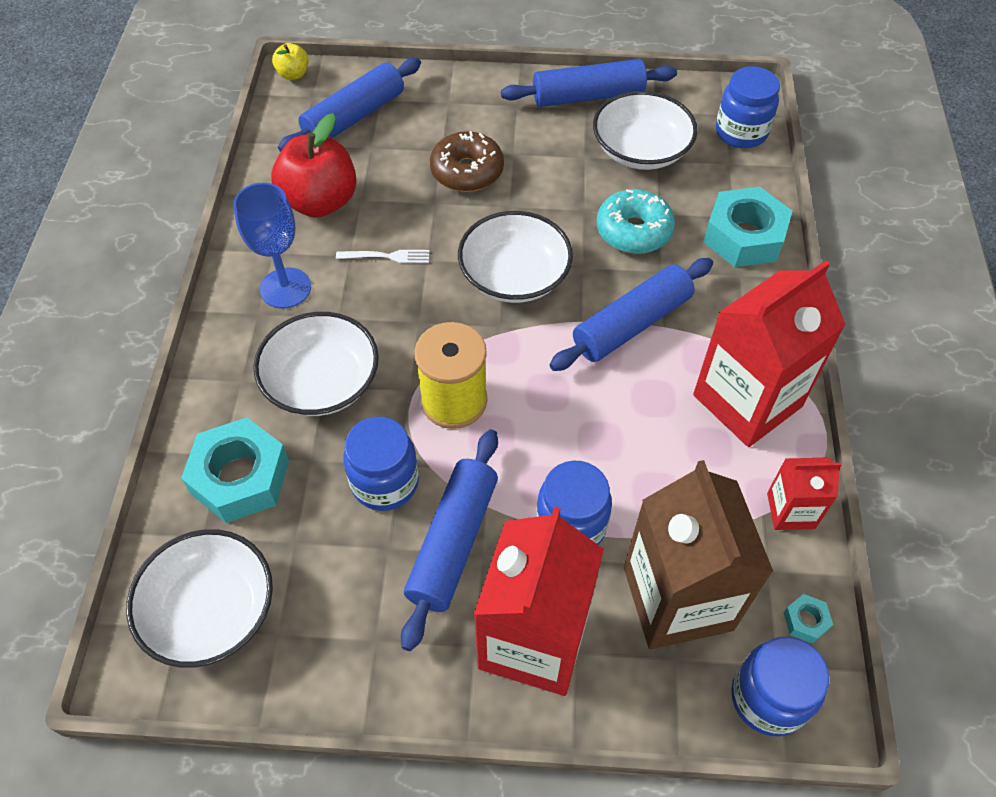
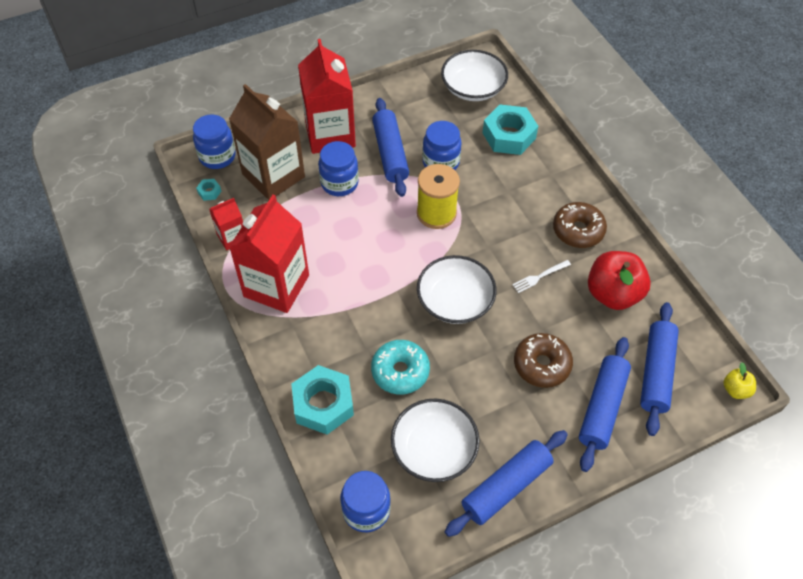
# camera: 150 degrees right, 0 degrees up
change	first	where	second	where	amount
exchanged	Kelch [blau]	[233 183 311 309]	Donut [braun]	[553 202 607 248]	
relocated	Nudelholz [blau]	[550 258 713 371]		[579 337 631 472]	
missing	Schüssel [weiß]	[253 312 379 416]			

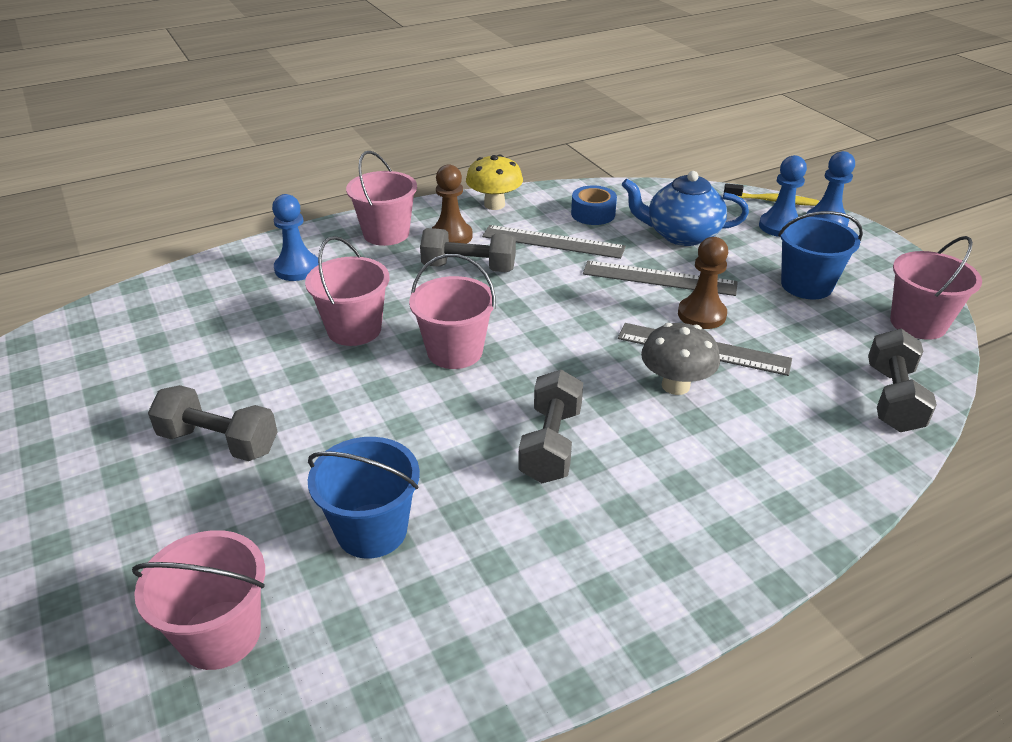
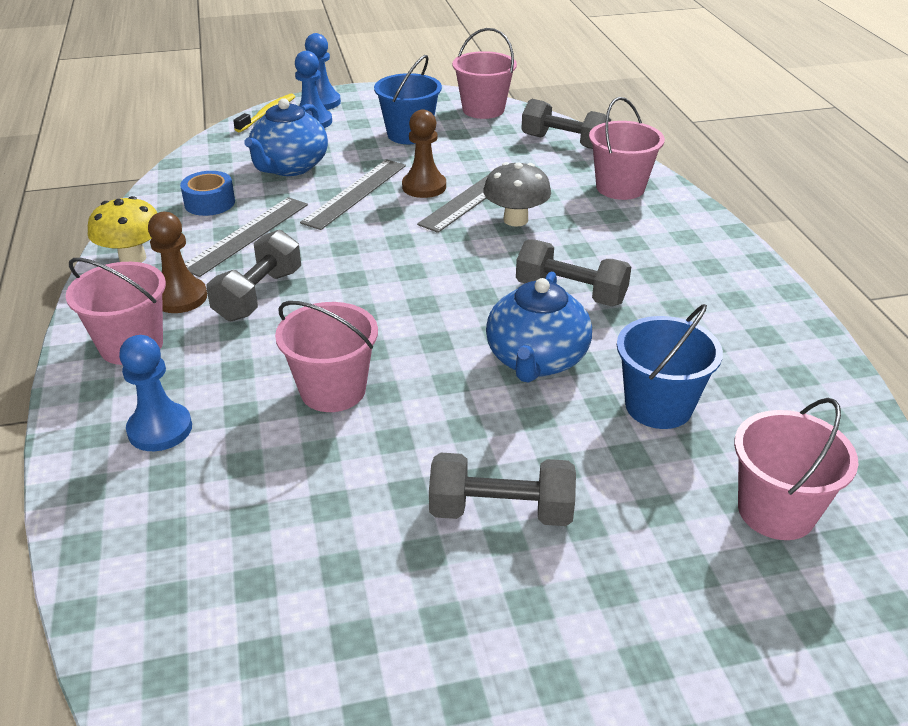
# camera: 75 degrees left, 0 degrees up
change	first	where	second	where	amount
spun	Hantel [grau]	[148 385 278 461]		[429 453 576 526]	60 degrees clockwise
appeared			Teekanne [blau]	[486 272 592 383]	
relocated	Eimer [rosa]	[409 254 496 369]		[589 97 665 200]	

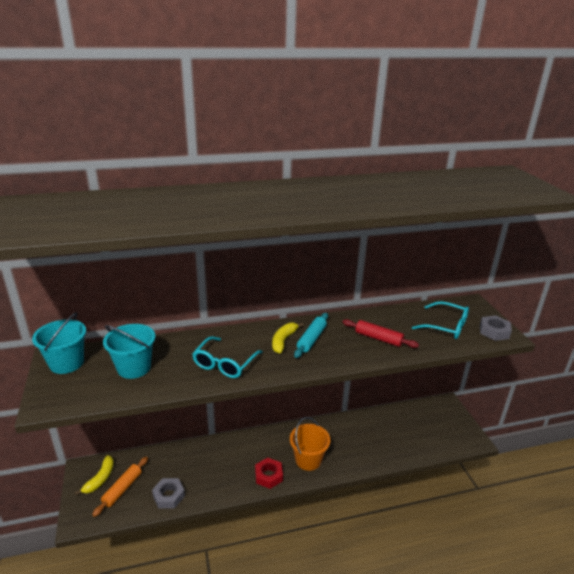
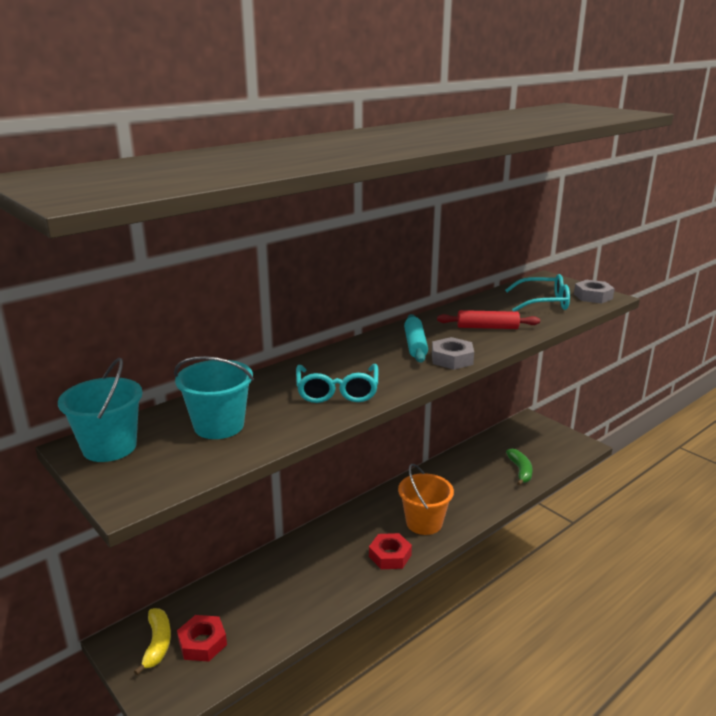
# camera: 25 degrees left, 5 degrees down
change	first	where	second	where	amount
exchanged	Nudelholz [orange]	[92 457 148 517]	Sechskantmutter [rot]	[177 615 227 662]	
relocated	Sechskantmutter [grau]	[152 478 185 508]		[432 337 474 370]	
appeared			Banane [grün]	[506 449 533 486]	
missing	Banane [gelb]	[272 323 304 353]			

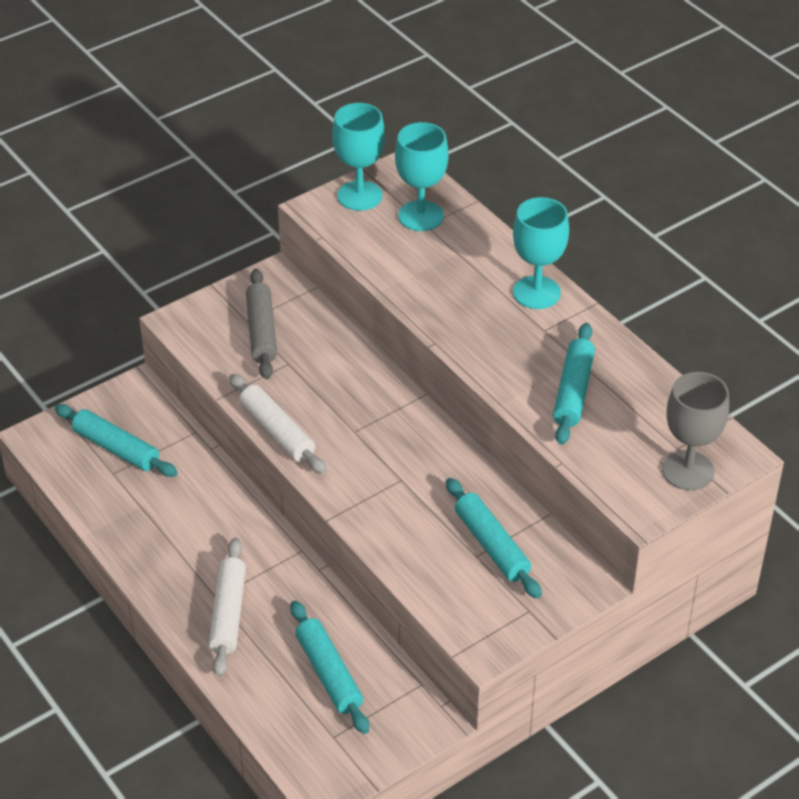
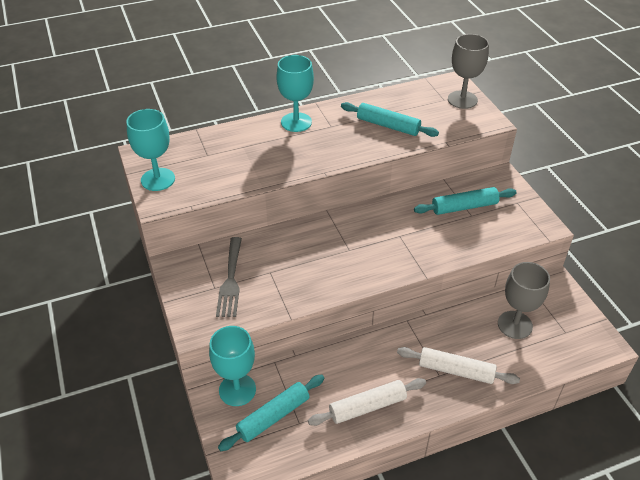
# camera: 75 degrees left, 0 degrees up
change	first	where	second	where	amount
relocated	Kelch [türkis]	[395 122 448 231]		[209 326 256 406]	
exchanged	Nudelholz [grau]	[246 269 277 379]	Gabel [grau]	[216 237 242 317]	
relocated	Nudelholz [weiß]	[229 374 327 474]		[308 378 426 426]	
exchanged	Nudelholz [türkis]	[290 601 369 734]	Kelch [grau]	[498 262 550 339]	

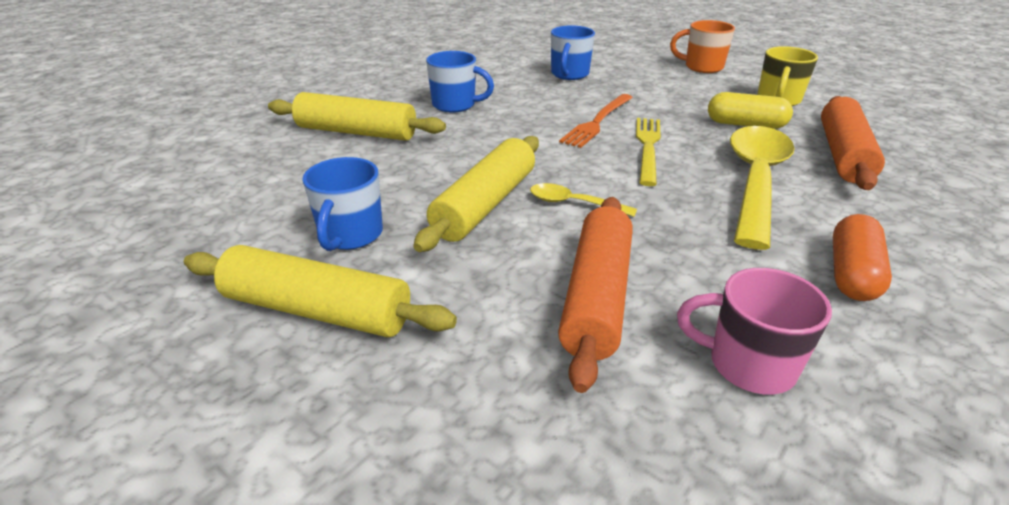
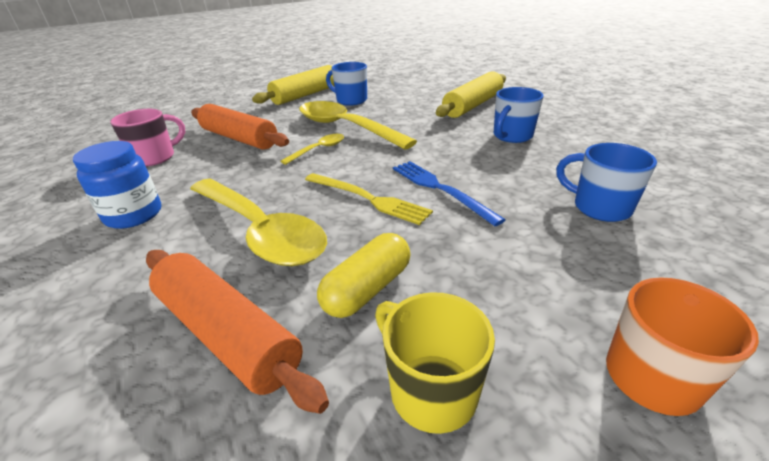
# camera: 115 degrees right, 0 degrees up
change	first	where	second	where	amount
exchanged	Kapsel [orange]	[833 214 892 301]	Einmachglas [blau]	[73 141 161 229]	
exchanged	Nudelholz [gelb]	[413 136 539 252]	Löffel [gelb]	[299 101 417 150]	
colour	Gabel [orange]	[559 94 633 148]	Gabel [blau]	[393 161 506 226]	

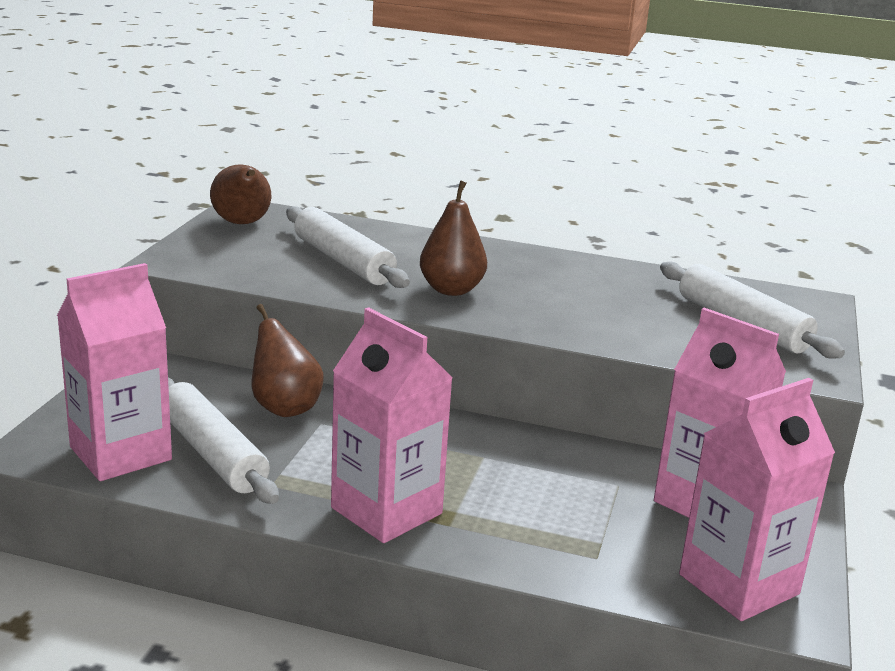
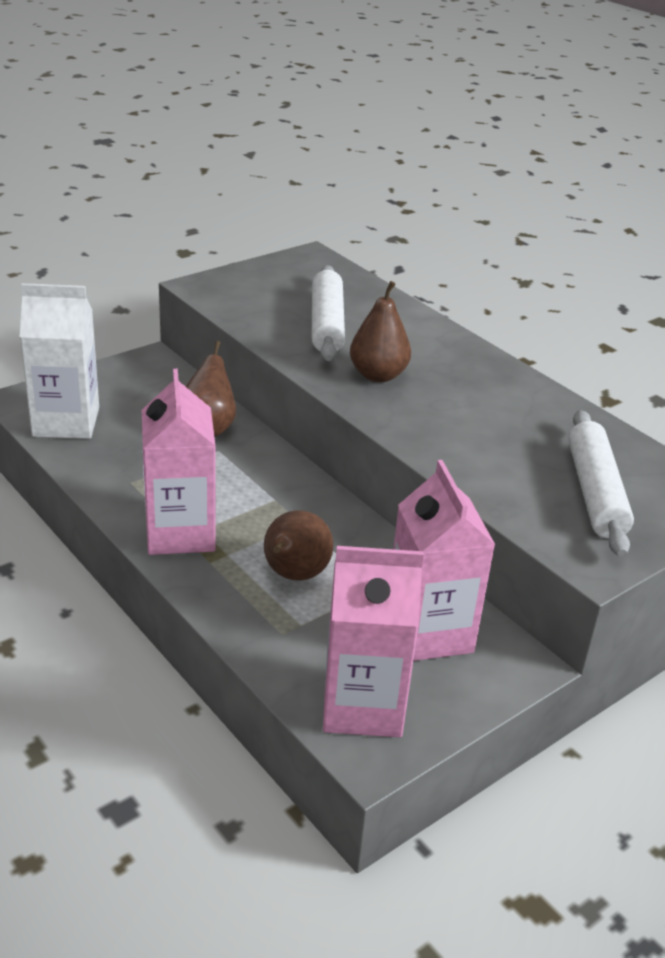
# camera: 35 degrees right, 10 degrees up
change	first	where	second	where	amount
colour	Getränkekarton [rosa]	[57 263 172 481]	Getränkekarton [weiß]	[20 283 99 439]	
relocated	Birne [braun]	[210 164 271 224]		[264 510 333 581]	
missing	Nudelholz [weiß]	[168 377 279 504]			

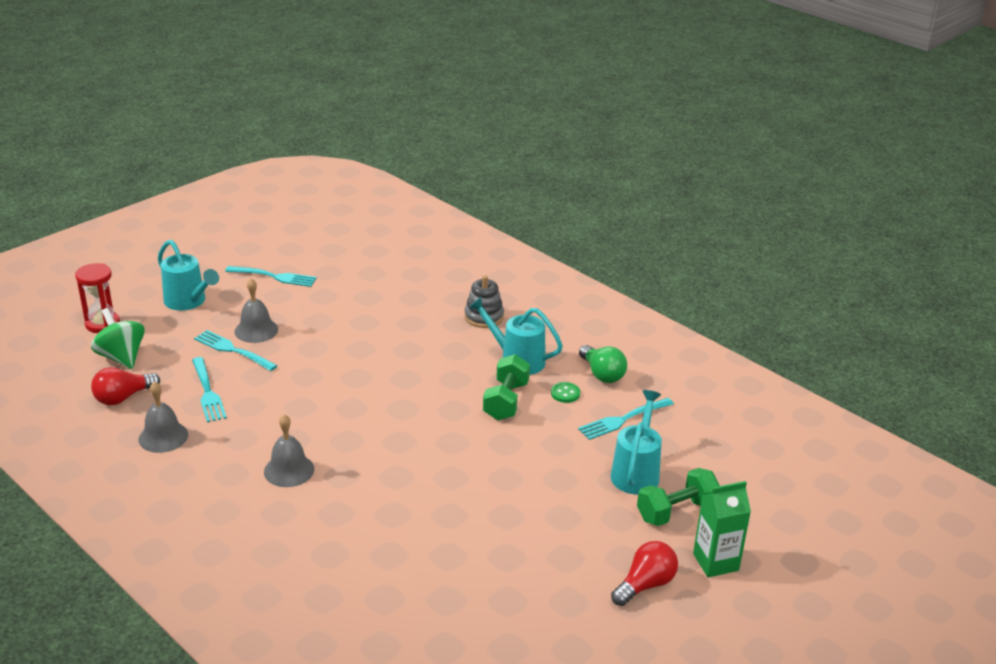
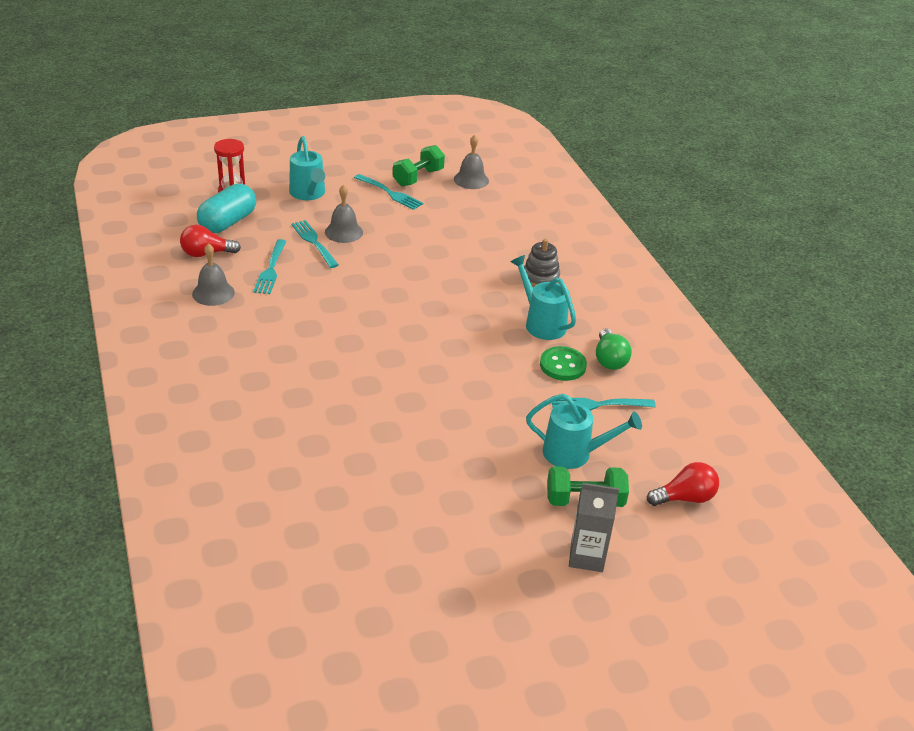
# camera: 25 degrees right, 5 degrees up
change	first	where	second	where	amount
exchanged	Kreisel [grün]	[91 308 145 369]	Kapsel [türkis]	[197 184 256 233]	
relocated	Hantel [grün]	[483 354 530 420]		[393 145 445 186]	
relocated	Glocke [grau]	[264 414 314 487]		[454 135 489 189]	
spun	Gießkanne [türkis]	[610 390 662 495]		[526 394 642 469]	60 degrees clockwise
size	Knopf [grün]	[551 382 580 403]		[540 346 587 381]	x1.65
colour	Getränkekarton [grün]	[693 481 751 577]	Getränkekarton [grau]	[569 483 619 572]	
relocated	Glühbirne [rot]	[611 541 678 606]		[647 462 719 506]	

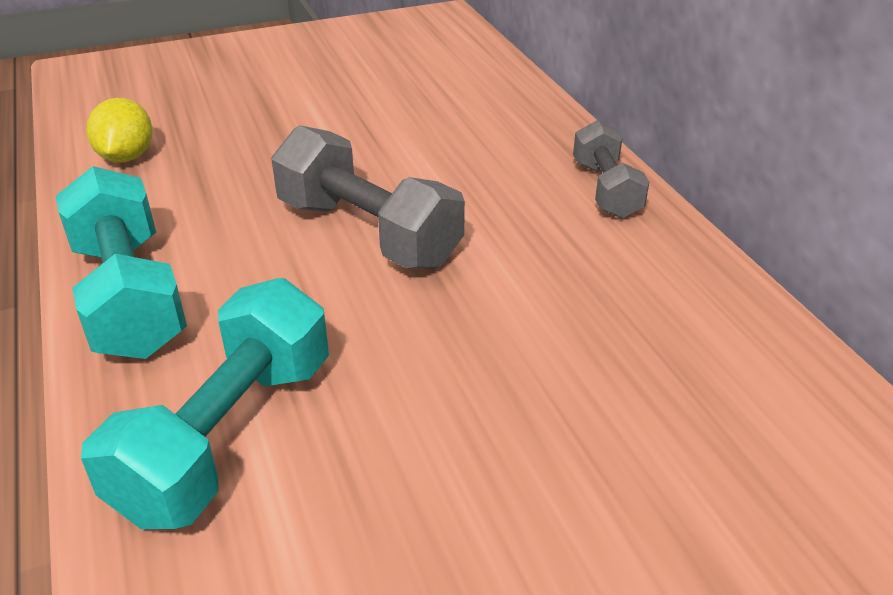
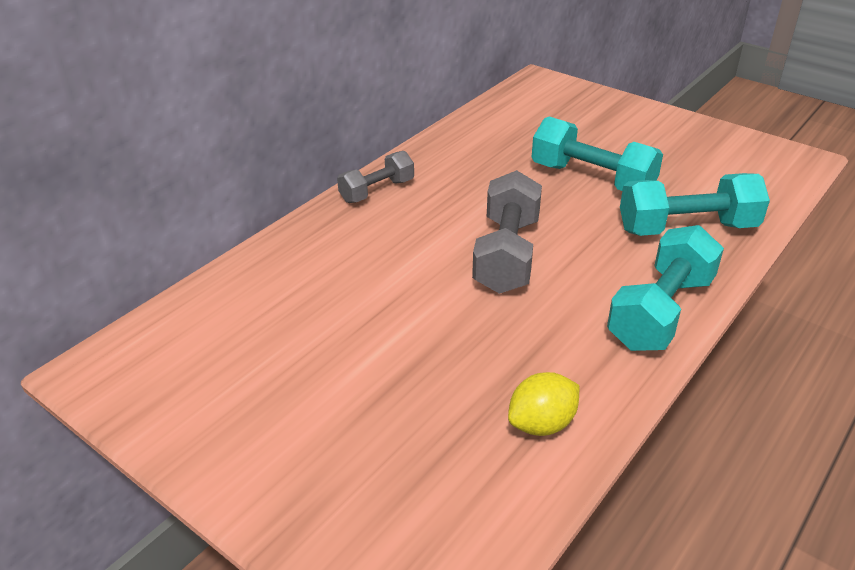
# camera: 120 degrees left, 0 degrees up
change	first	where	second	where	amount
appeared			Hantel [türkis]	[532 117 663 191]	

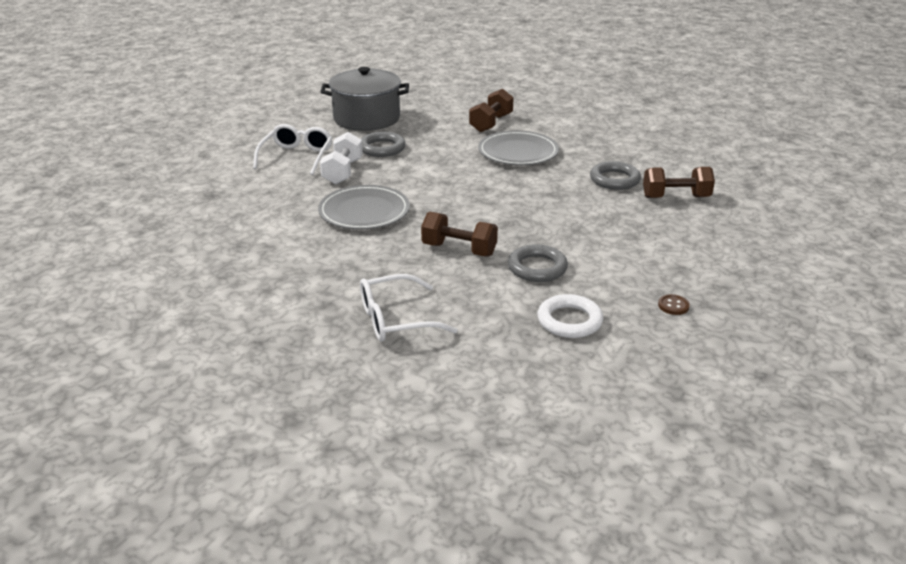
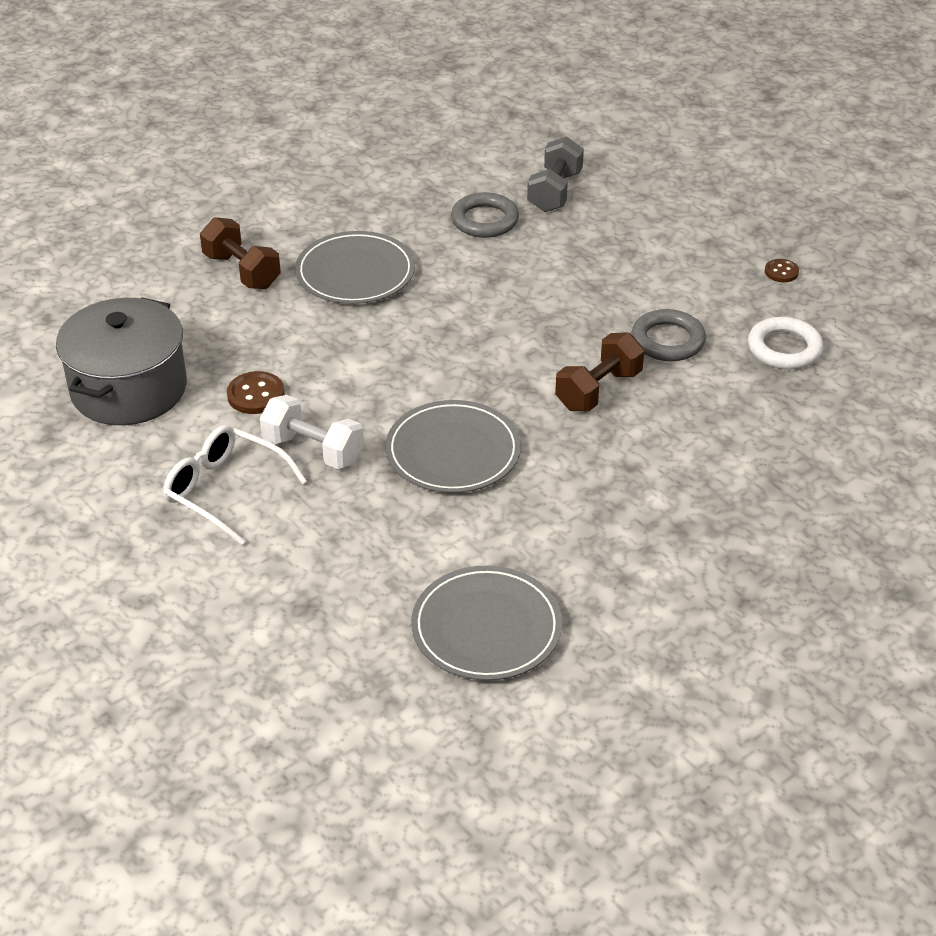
# camera: 70 degrees left, 10 degrees up
change	first	where	second	where	amount
exchanged	Ring [grau]	[361 132 406 157]	Knopf [braun]	[227 371 285 414]	
appeared			Teller [grau]	[411 566 562 681]	
colour	Hantel [braun]	[643 167 715 198]	Hantel [grau]	[527 137 584 212]	
missing	Brille [weiß]	[360 274 458 342]			

